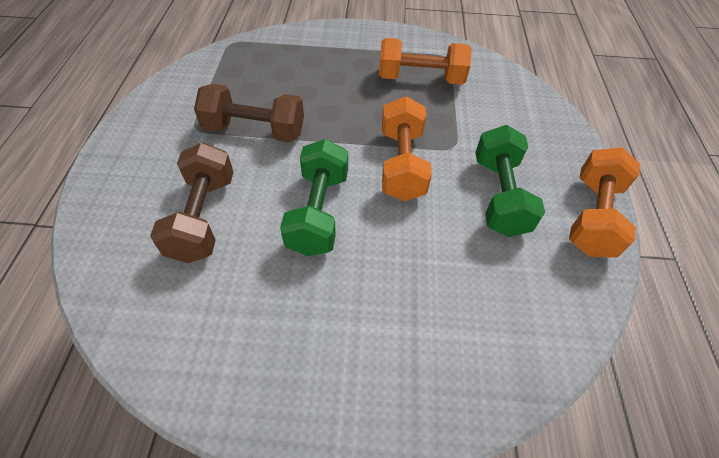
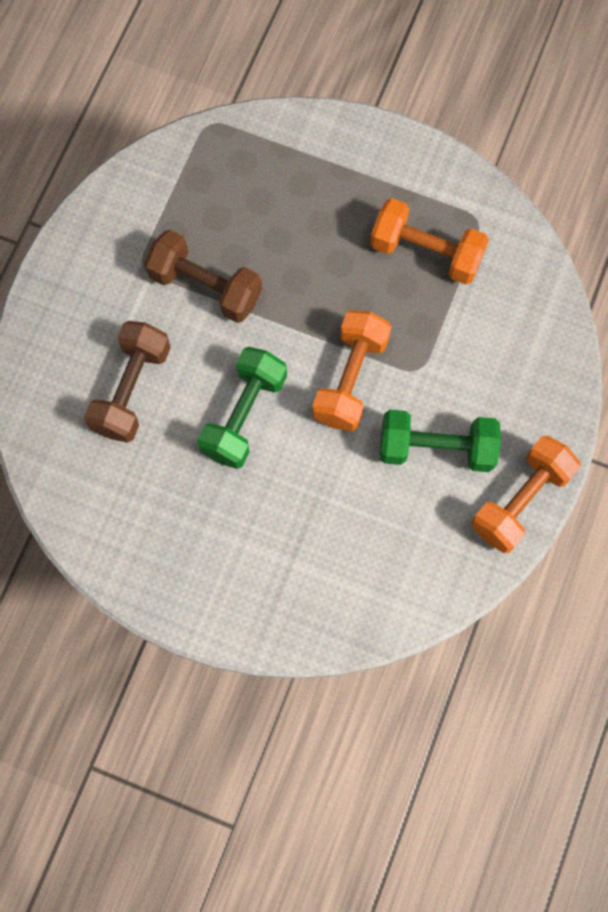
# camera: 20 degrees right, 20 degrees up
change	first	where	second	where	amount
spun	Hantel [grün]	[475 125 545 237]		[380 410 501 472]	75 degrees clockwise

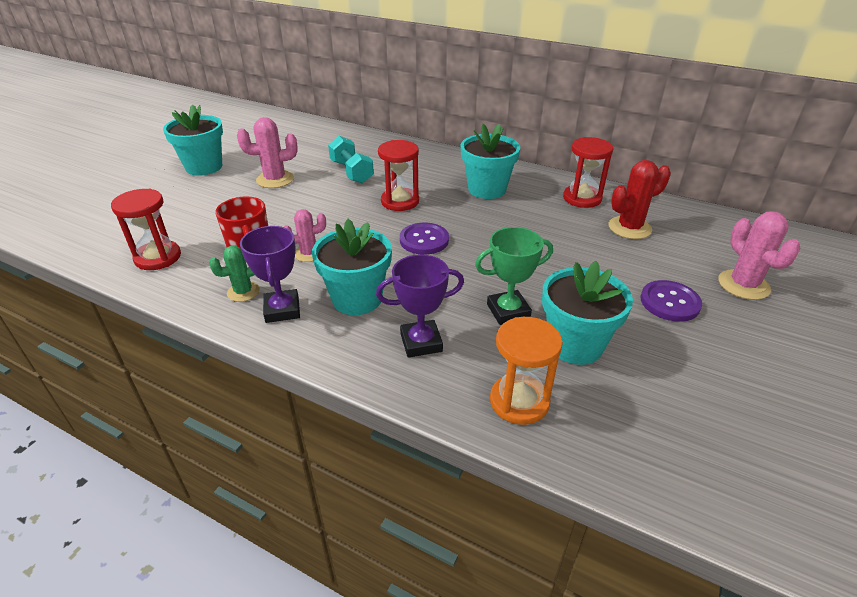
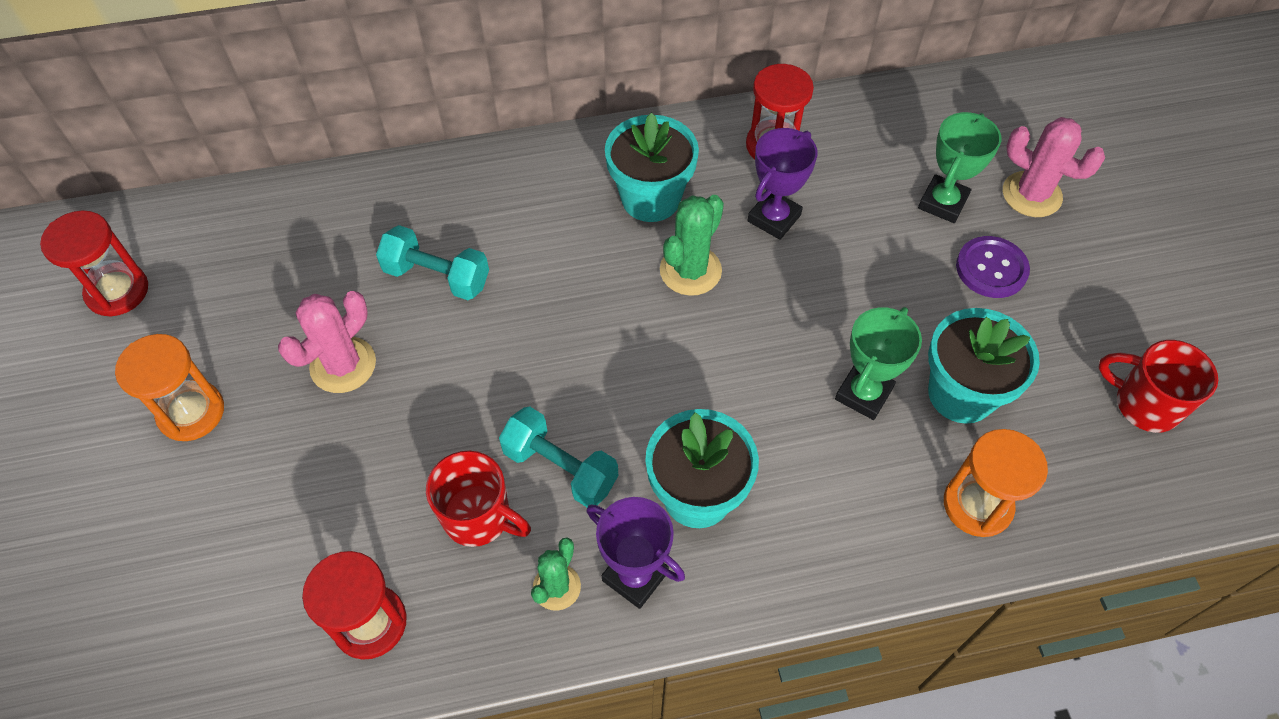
# camera: 40 degrees left, 20 degrees up
change	first	where	second	where	amount
relocated	Sanduhr [rot]	[378 140 419 211]		[40 210 148 317]	
exchanged	Blumentopf [türkis]	[163 105 223 176]	Sanduhr [orange]	[115 334 224 441]	
exchanged	Kaktus [rosa]	[284 209 326 262]	Hantel [türkis]	[499 406 618 507]	
appeared			Kaktus [grün]	[660 195 724 296]	
relocated	Pokal [lila]	[376 254 464 358]		[748 128 818 240]	
appeared			Pokal [grün]	[918 112 1001 223]	
appeared			Tasse [rot]	[1098 340 1218 433]	
missing	Knopf [lila]	[400 222 449 255]			
missing	Kaktus [rot]	[609 160 671 239]			

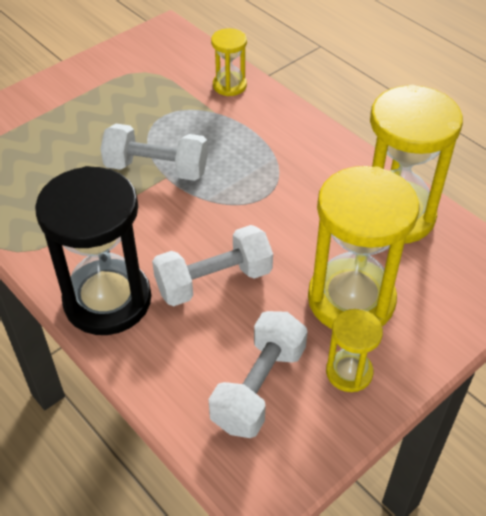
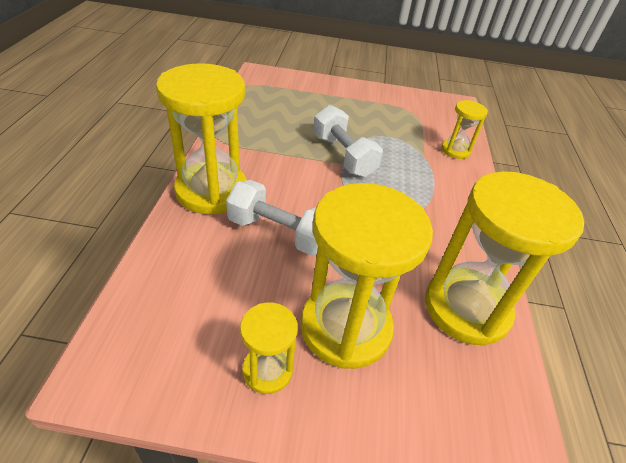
# camera: 45 degrees right, 5 degrees down
change	first	where	second	where	amount
colour	Sanduhr [schwarz]	[35 166 151 335]	Sanduhr [gelb]	[156 63 247 214]	
missing	Hantel [weiß]	[209 311 308 438]			

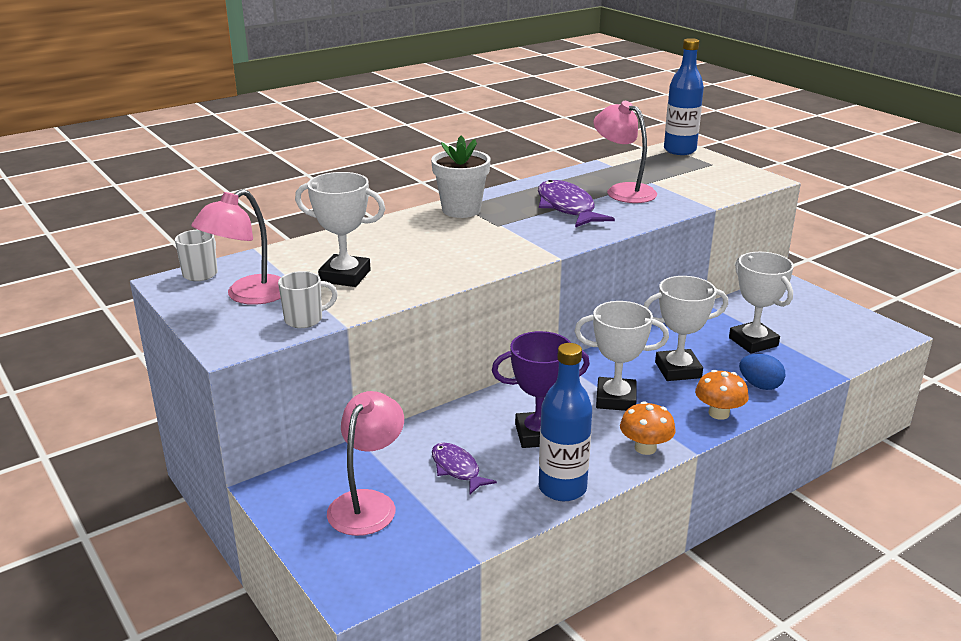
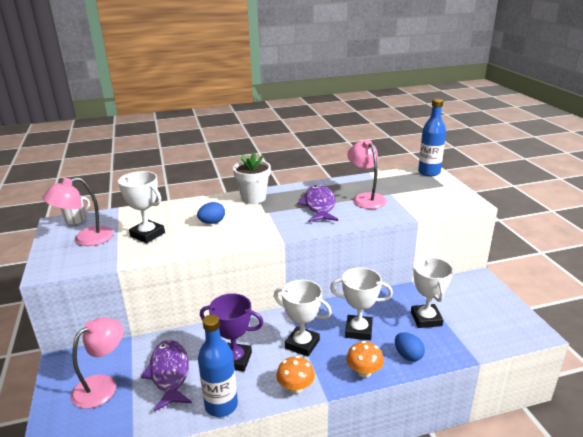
# camera: 20 degrees right, 0 degrees up
change	first	where	second	where	amount
size	Fisch [lila]	[432 443 497 494]		[141 340 192 412]	x1.65
appeared			Ei [blau]	[197 202 225 224]	
missing	Tasse [weiß]	[278 271 338 328]			

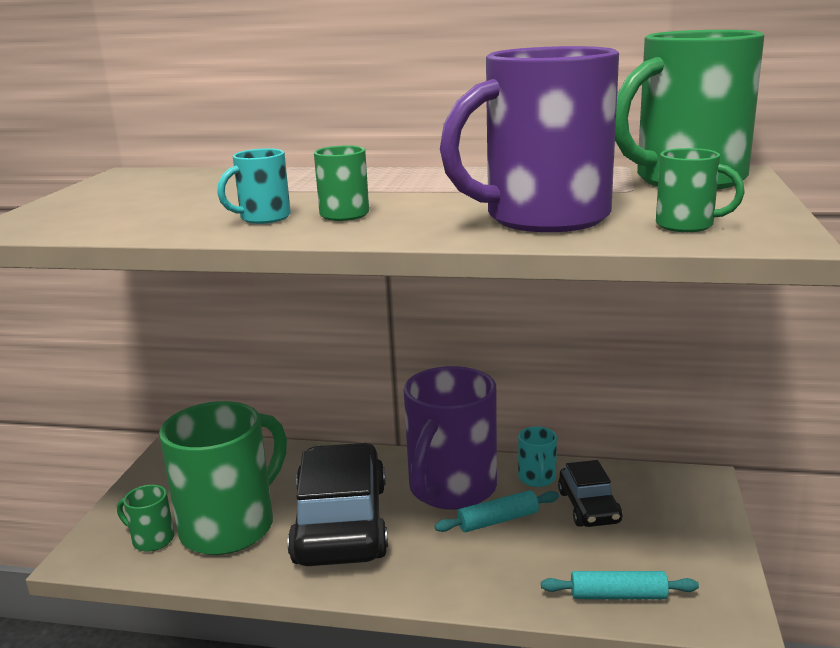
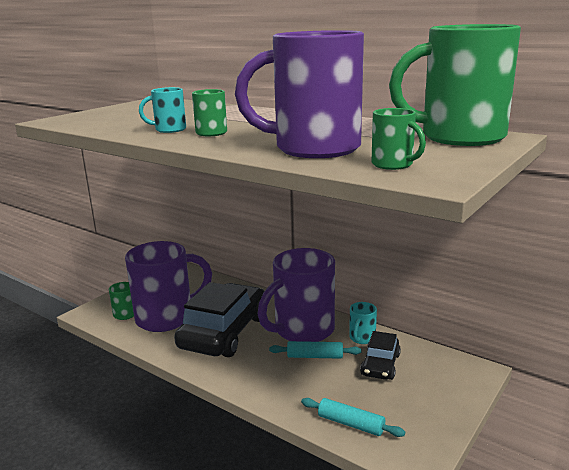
# camera: 25 degrees right, 0 degrees up
change	first	where	second	where	amount
colour	Tasse [grün]	[159 401 287 555]	Tasse [lila]	[125 241 212 332]	

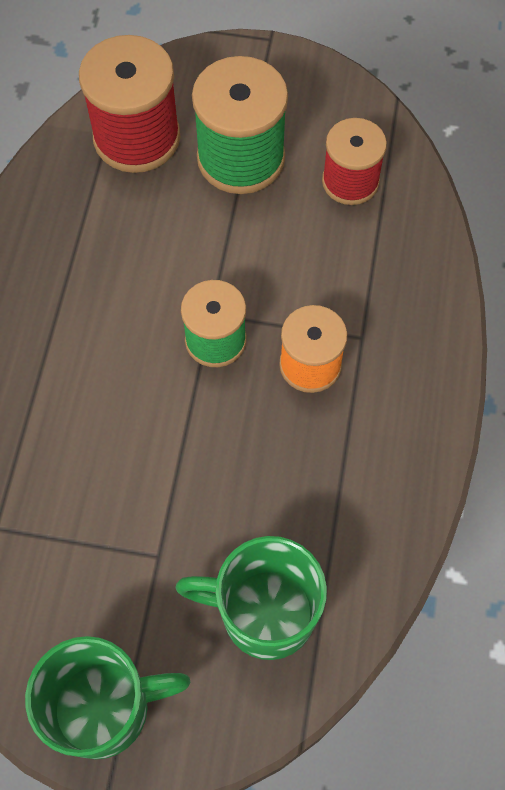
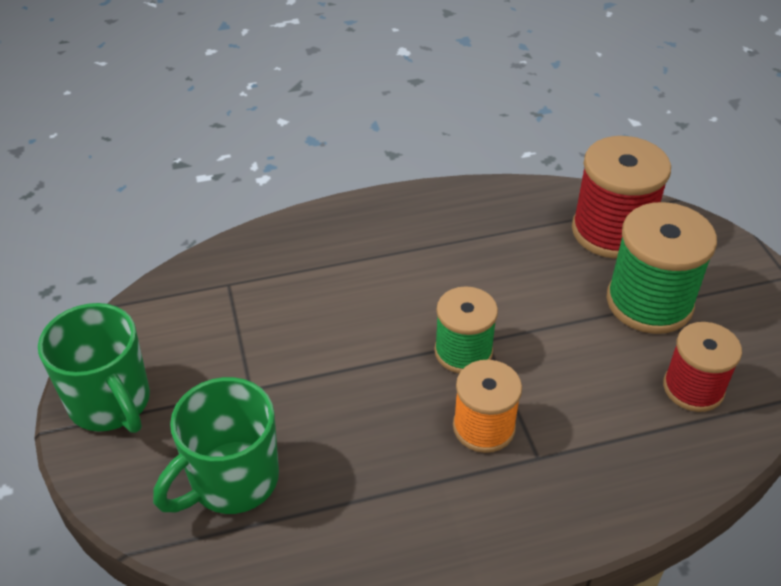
# camera: 65 degrees right, 20 degrees down
change	first	where	second	where	amount
spun	Tasse [grün]	[175 536 327 660]		[153 377 279 514]	120 degrees counterclockwise

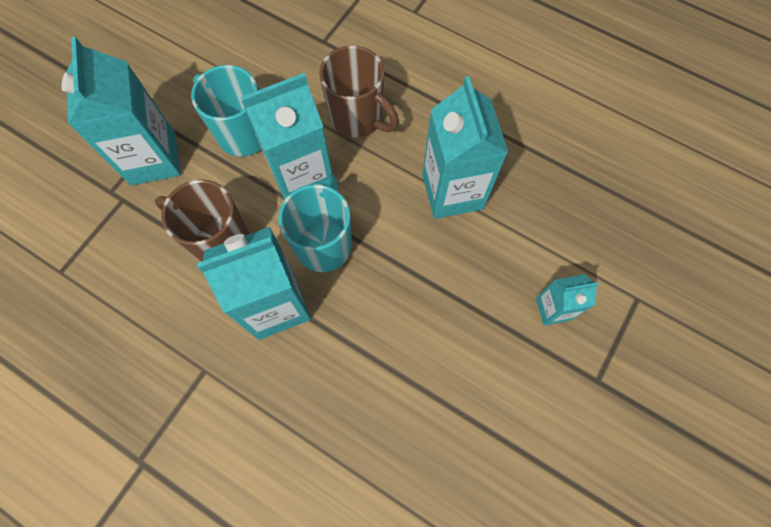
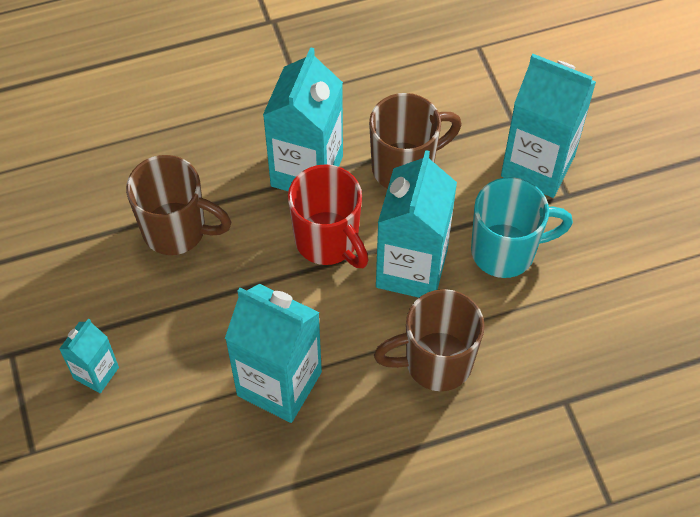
# camera: 130 degrees right, 10 degrees down
change	first	where	second	where	amount
appeared			Tasse [braun]	[126 155 231 255]	
colour	Tasse [türkis]	[278 175 352 272]	Tasse [rot]	[288 164 368 268]	

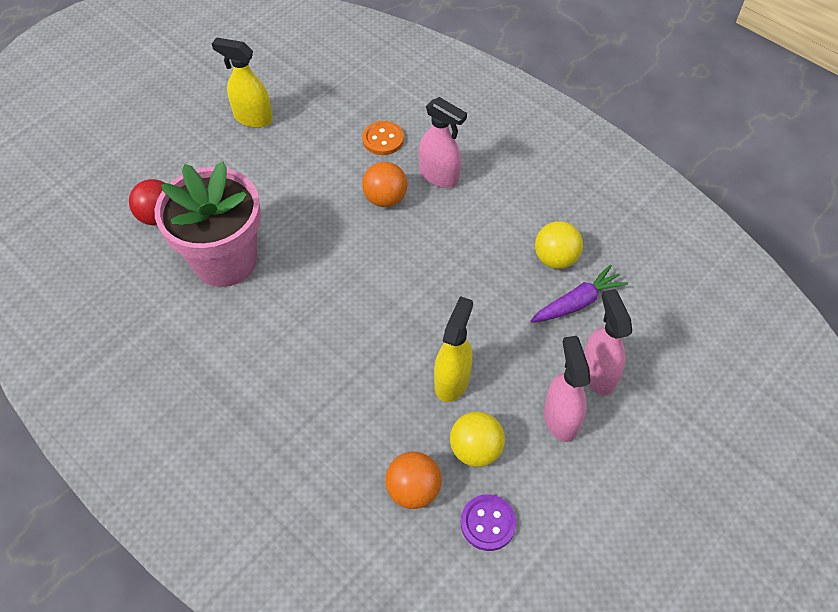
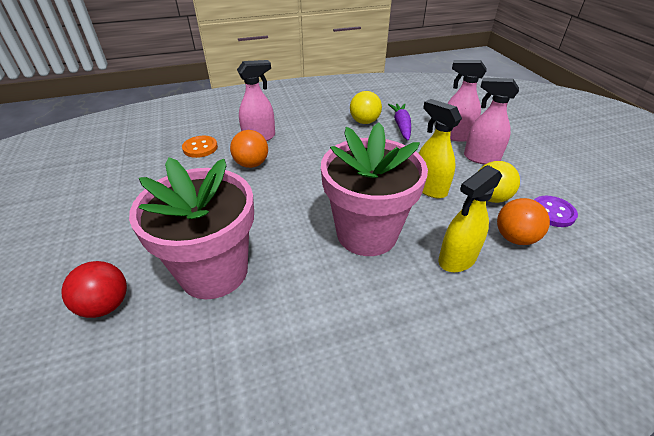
# camera: 60 degrees left, 15 degrees down
change	first	where	second	where	amount
appeared			Blumentopf [rosa]	[321 122 428 256]	
relocated	Sprühflasche [gelb]	[212 37 273 128]		[438 165 502 272]	

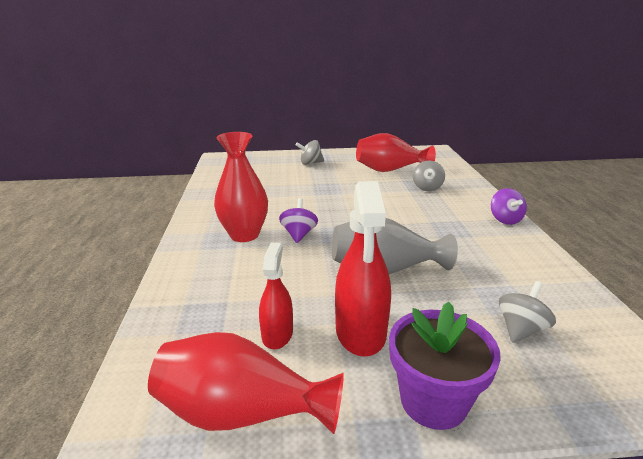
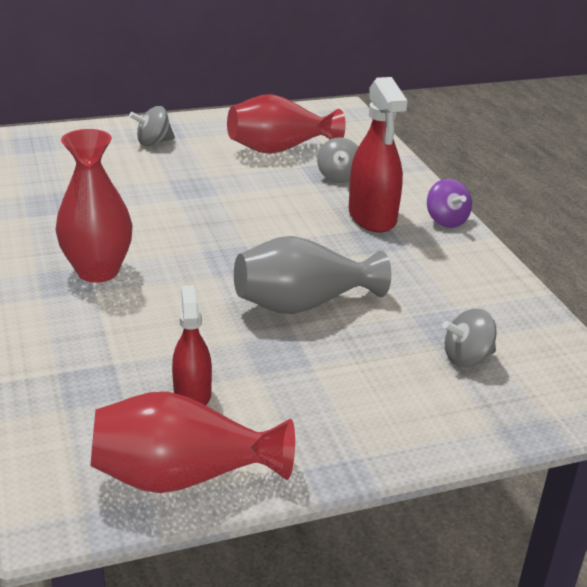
# camera: 15 degrees left, 5 degrees up
change	first	where	second	where	amount
relocated	Sprühflasche [rot]	[335 181 391 357]		[349 77 408 232]	
spun	Kreisel [grau]	[499 281 556 343]		[442 309 497 367]	135 degrees counterclockwise
missing	Kreisel [lila]	[279 198 318 243]			
missing	Blumentopf [lila]	[389 302 501 430]			

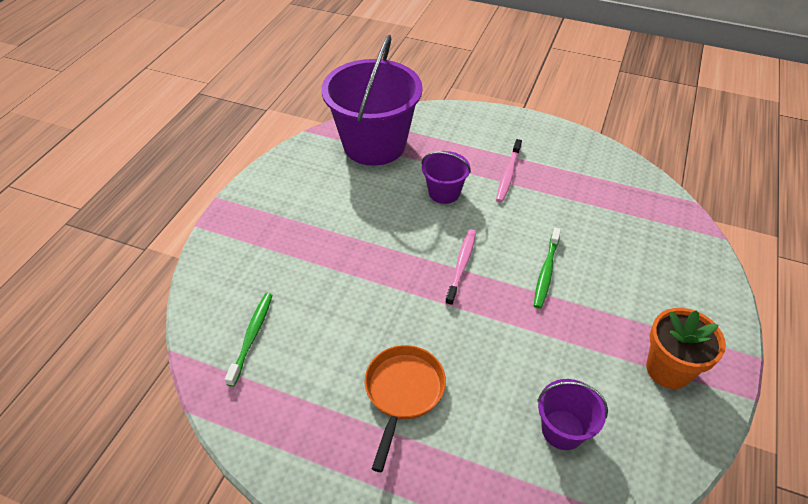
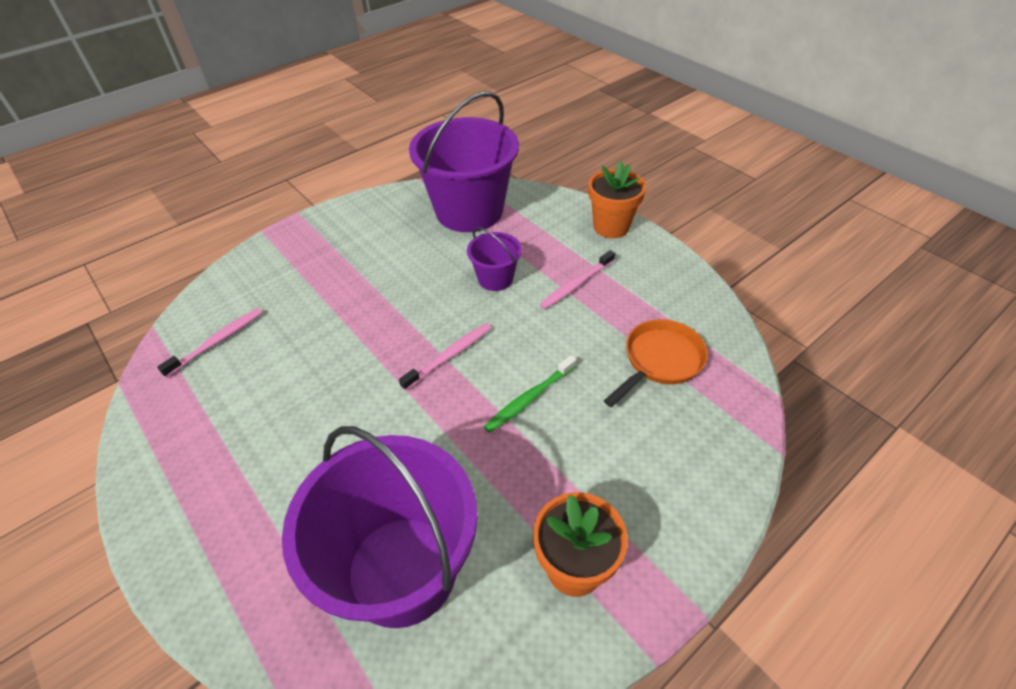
# camera: 30 degrees right, 0 degrees up
change	first	where	second	where	amount
colour	Zahnbürste [grün]	[225 293 272 387]	Zahnbürste [rosa]	[157 308 263 378]	
size	Eimer [lila]	[537 379 608 450]		[282 426 478 628]	x2.14
appeared			Blumentopf [orange]	[588 161 646 238]	
relocated	Pfanne [orange]	[365 345 446 472]		[604 319 708 407]	

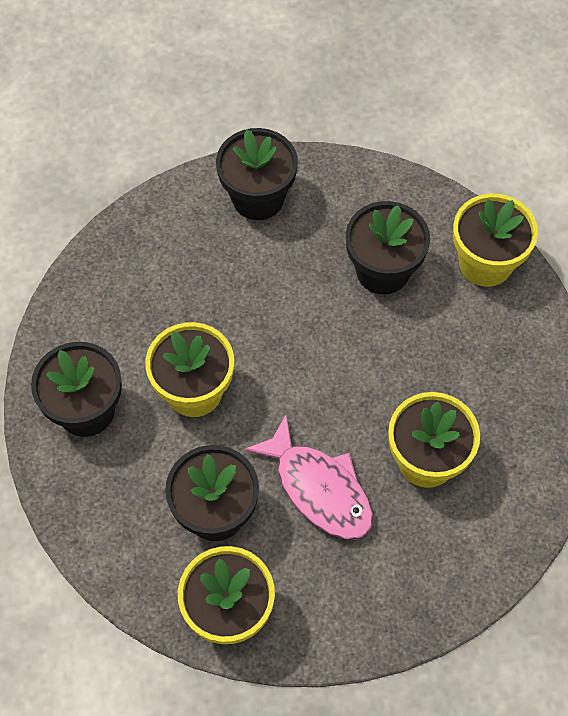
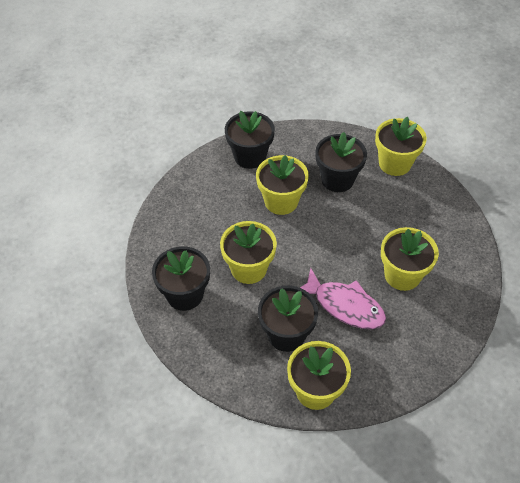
# camera: 15 degrees left, 10 degrees down
change	first	where	second	where	amount
appeared			Blumentopf [gelb]	[256 155 309 215]	

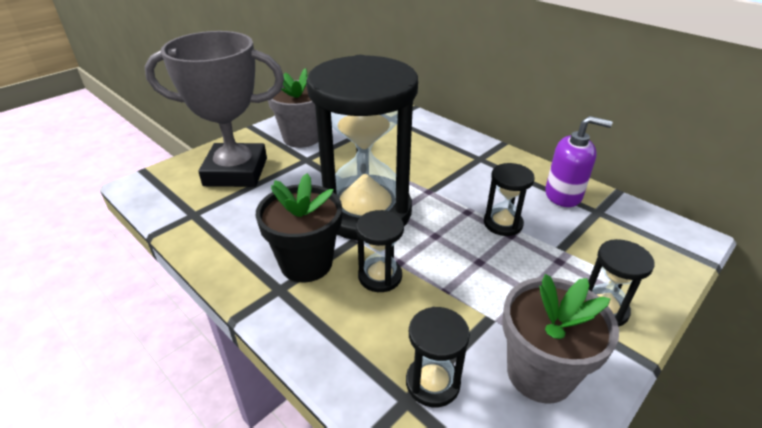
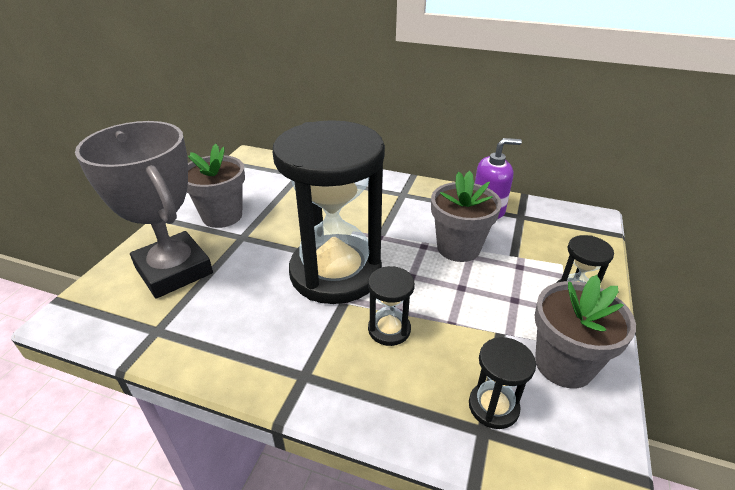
# camera: 25 degrees left, 0 degrees up
change	first	where	second	where	amount
spun	Pokal [grau]	[144 31 284 187]		[75 121 213 298]	75 degrees clockwise
exchanged	Sanduhr [schwarz]	[484 163 535 236]	Blumentopf [grau]	[431 171 502 262]	
missing	Blumentopf [schwarz]	[256 173 342 282]			

